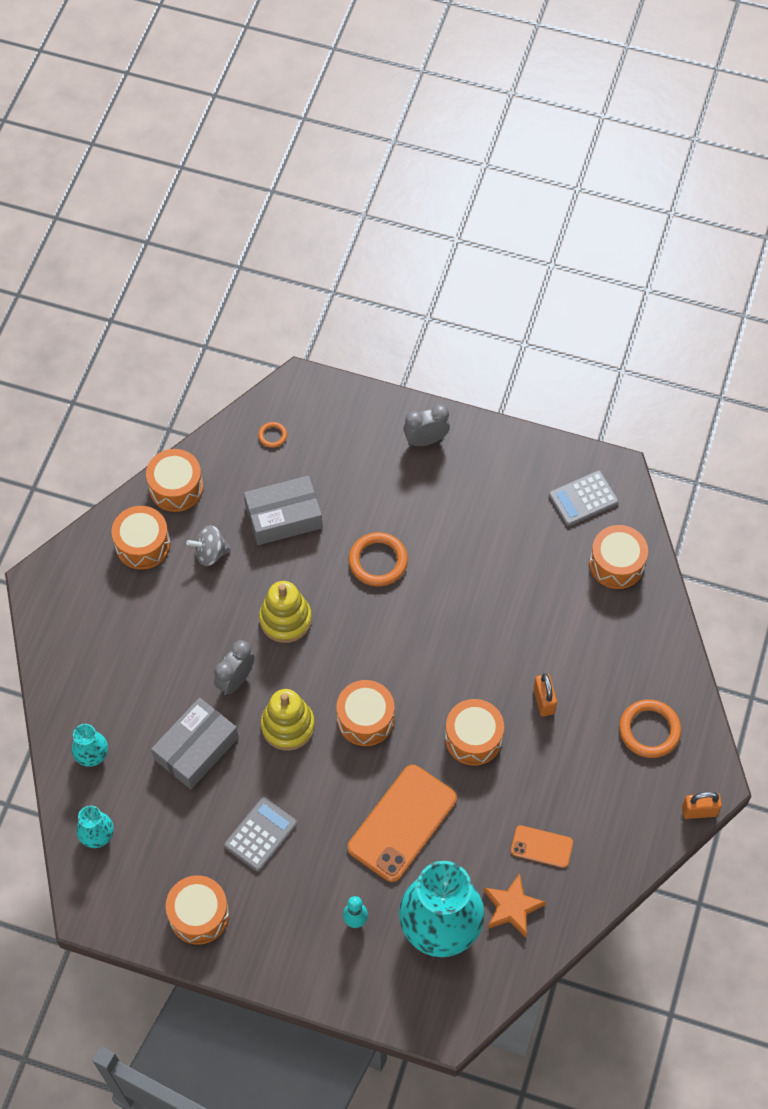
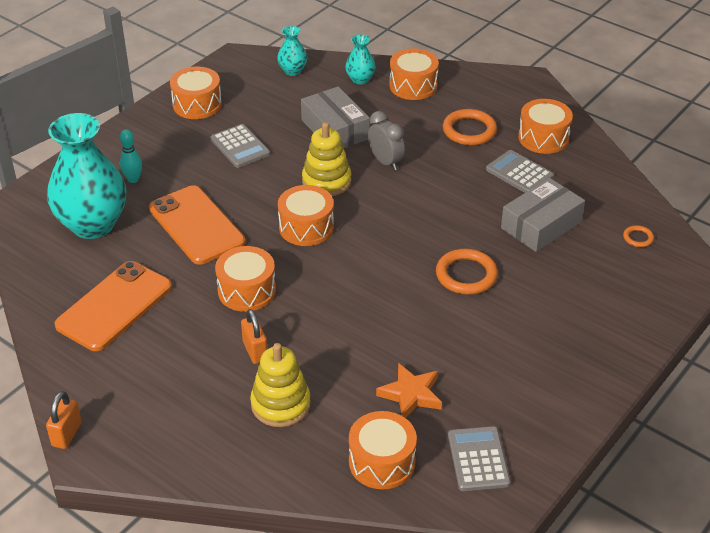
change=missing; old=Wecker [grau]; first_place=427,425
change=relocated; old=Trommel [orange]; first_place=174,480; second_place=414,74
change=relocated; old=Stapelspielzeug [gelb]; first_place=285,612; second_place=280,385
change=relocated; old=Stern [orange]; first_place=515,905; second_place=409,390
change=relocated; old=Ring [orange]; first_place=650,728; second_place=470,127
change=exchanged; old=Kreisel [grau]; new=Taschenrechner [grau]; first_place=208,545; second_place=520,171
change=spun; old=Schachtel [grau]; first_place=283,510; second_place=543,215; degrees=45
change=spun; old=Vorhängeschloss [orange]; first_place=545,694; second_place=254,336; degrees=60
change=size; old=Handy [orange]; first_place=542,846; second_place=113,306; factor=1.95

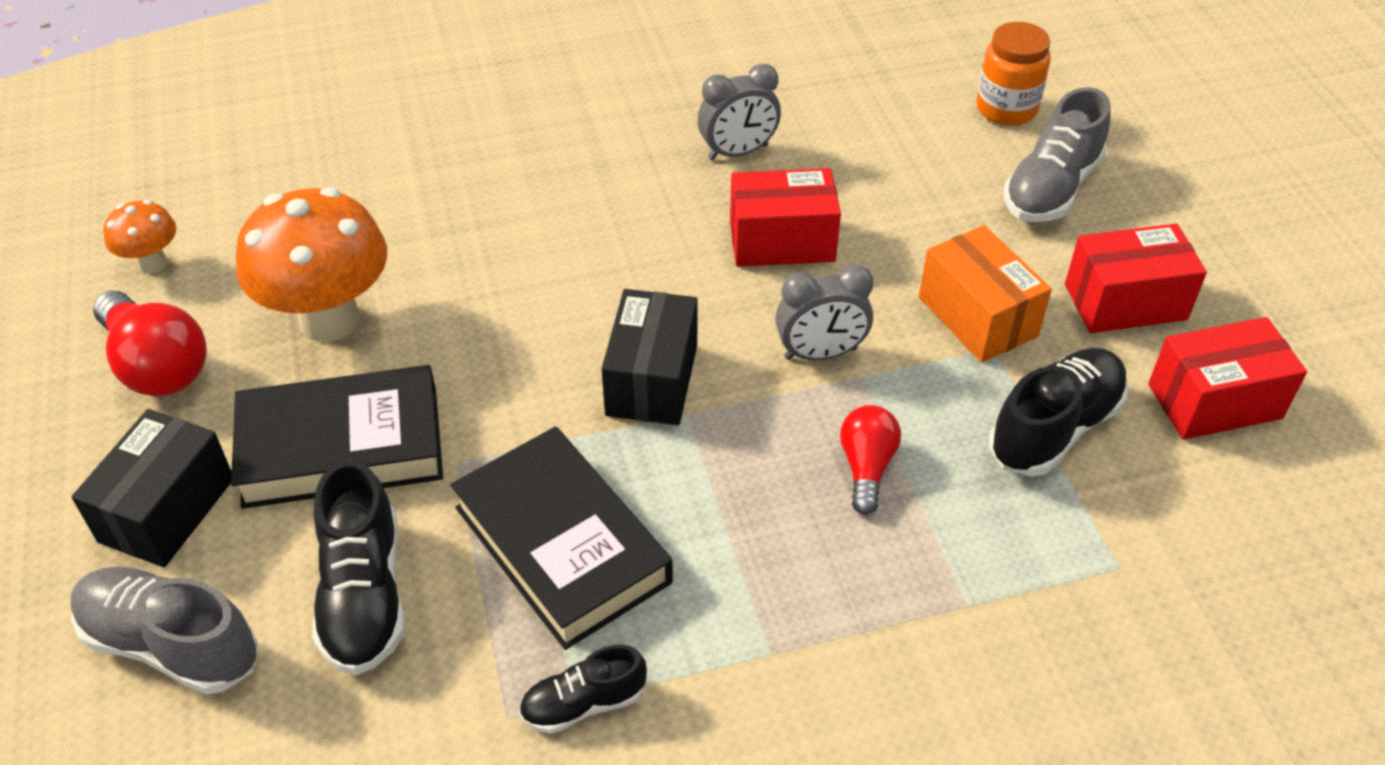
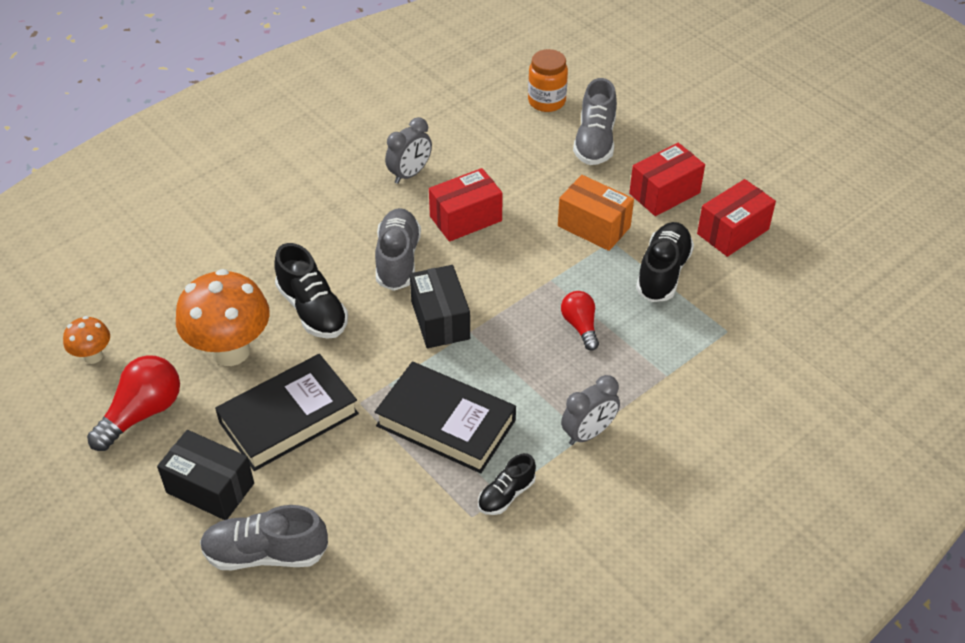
change=appeared; new=Schuh [grau]; second_place=398,249
change=relocated; old=Schuh [schwarz]; first_place=358,567; second_place=311,291
change=relocated; old=Wecker [grau]; first_place=824,312; second_place=590,410
change=spun; old=Schachtel [schwarz]; first_place=152,488; second_place=205,475; degrees=-60
change=spun; old=Glühbirne [rot]; first_place=150,343; second_place=133,403; degrees=-75

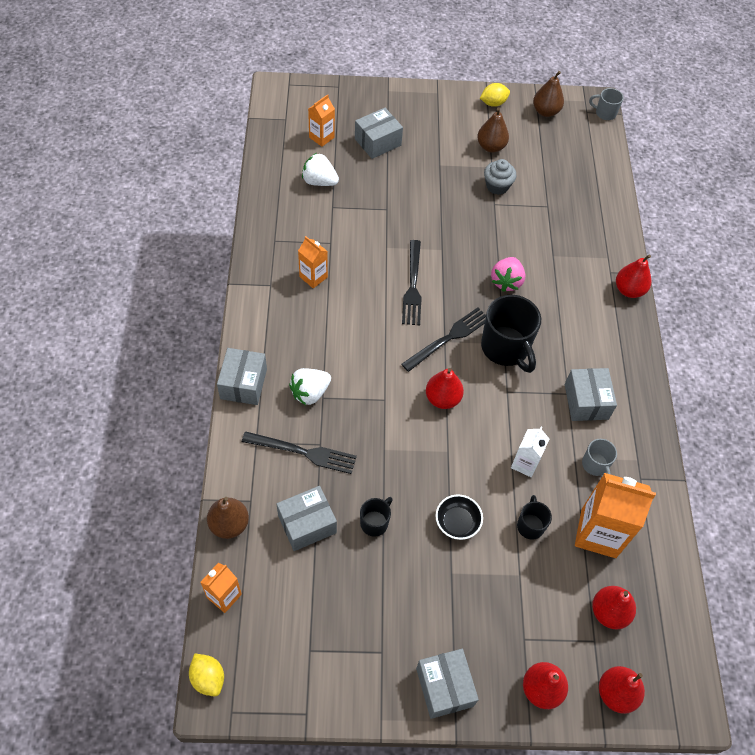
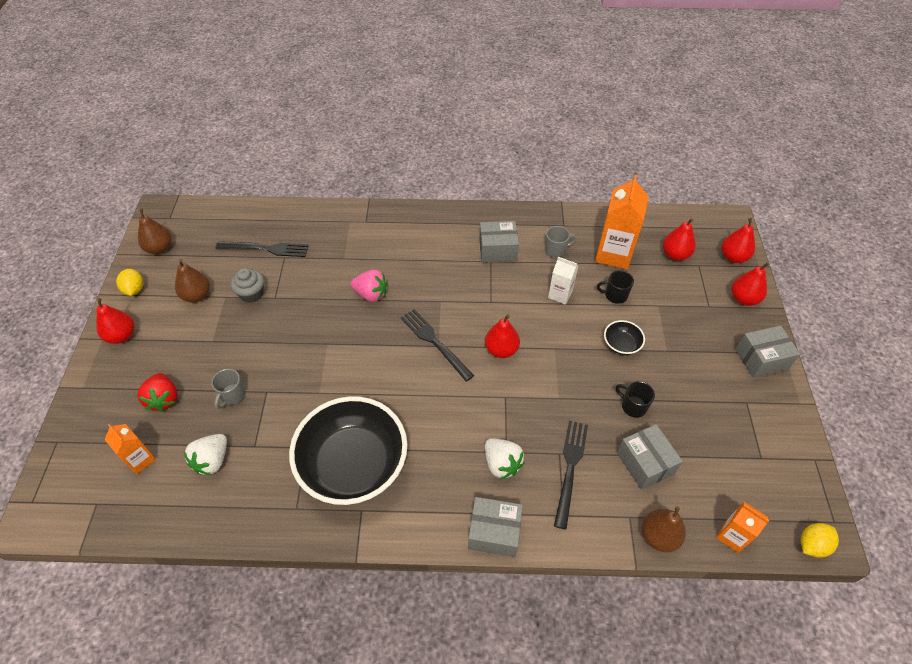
change=missing; old=Tasse [schwarz]; first_place=511,334
change=relocated; old=Gabel [schwarz]; first_place=412,282; second_place=262,249
change=relocated; old=Tasse [grau]; first_place=606,104; second_place=228,389
change=relocated; old=Birne [rot]; first_place=633,276; second_place=115,321
change=exchanged; old=Getränkekarton [orange]; new=Schüssel [schwarz]; first_place=313,262; second_place=348,450
change=exchanged; old=Schachtel [grau]; new=Erdbeere [rot]; first_place=379,133; second_place=157,392

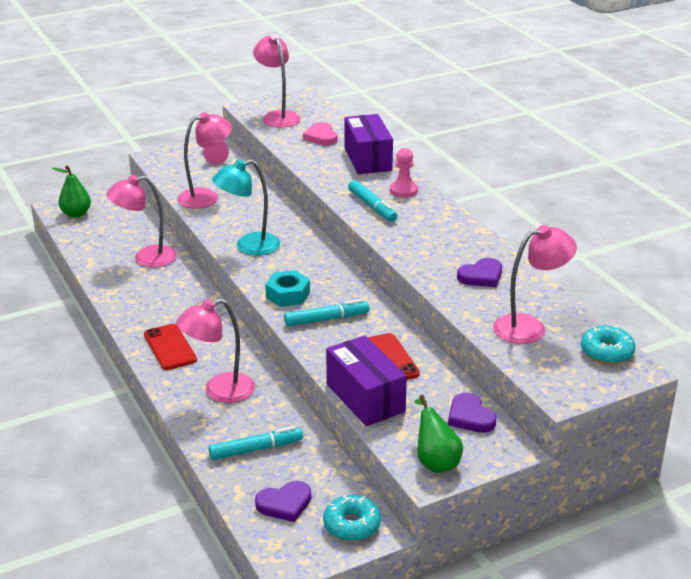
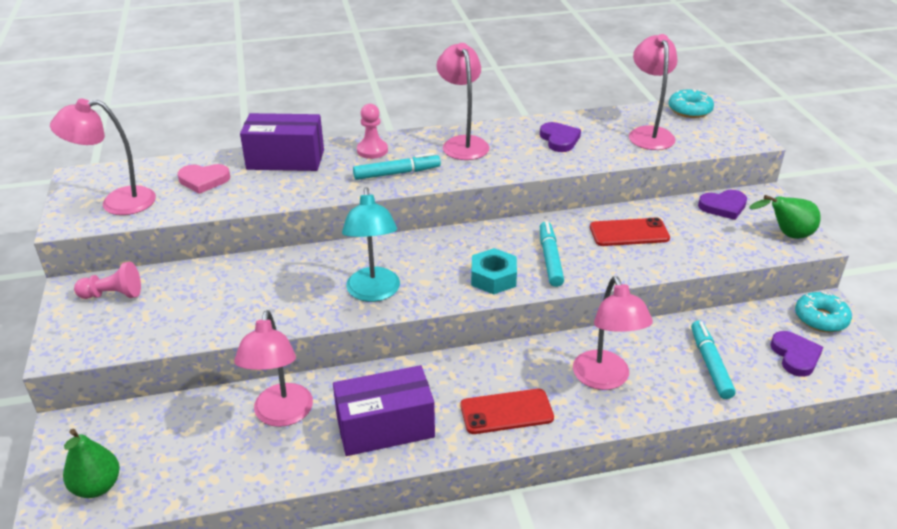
change=relocated; old=Lampe [rosa]; first_place=204,160; second_place=463,101
change=relocated; old=Schachtel [lila]; first_place=366,380; second_place=384,410

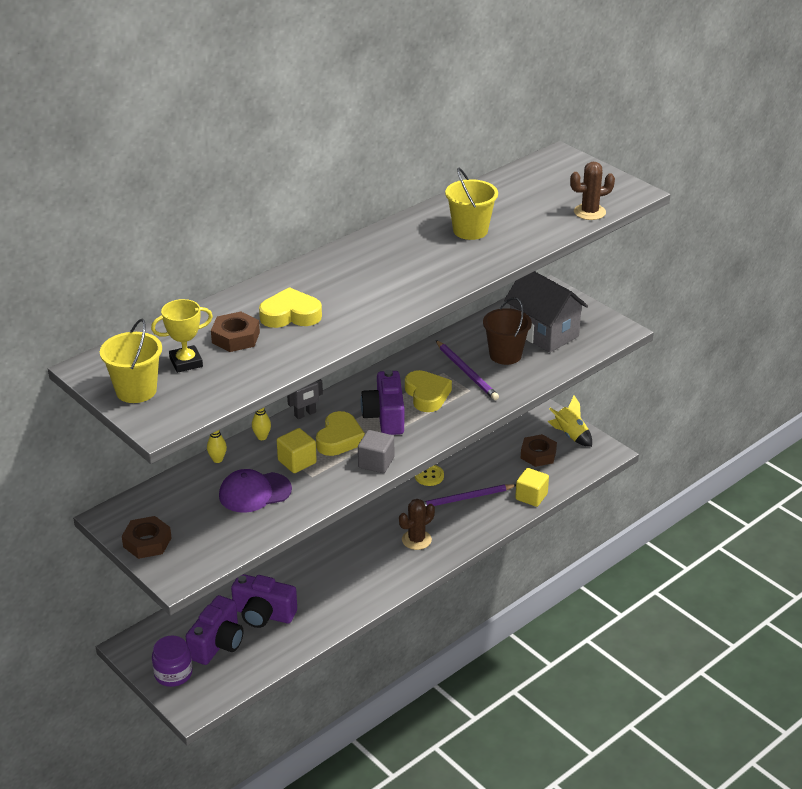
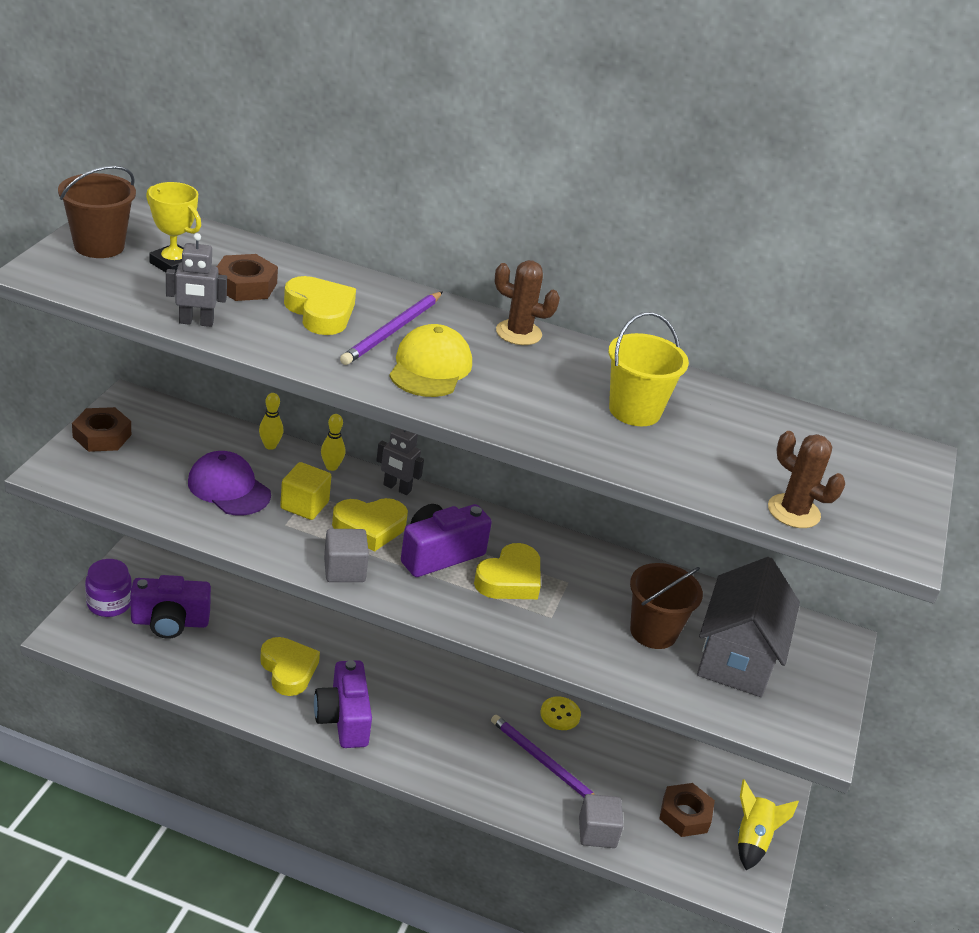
change=appeared; new=Roboter [grau]; second_place=196,280
change=appeared; new=Herz [gelb]; second_place=290,666
change=appeared; new=Kappe [gelb]; second_place=430,360
change=relocated; old=Kamera [lila]; first_place=264,601; second_place=343,704
change=relocated; old=Kaktus [braun]; first_place=417,524; second_place=527,302
change=relocated; old=Bleistift [lila]; first_place=467,370; second_place=391,328
change=colour; old=Eimer [gelb]; new=Eimer [braun]; first_place=131,361; second_place=97,212
change=colour; old=Kubus [gelb]; new=Kubus [grau]; first_place=532,487; second_place=601,821

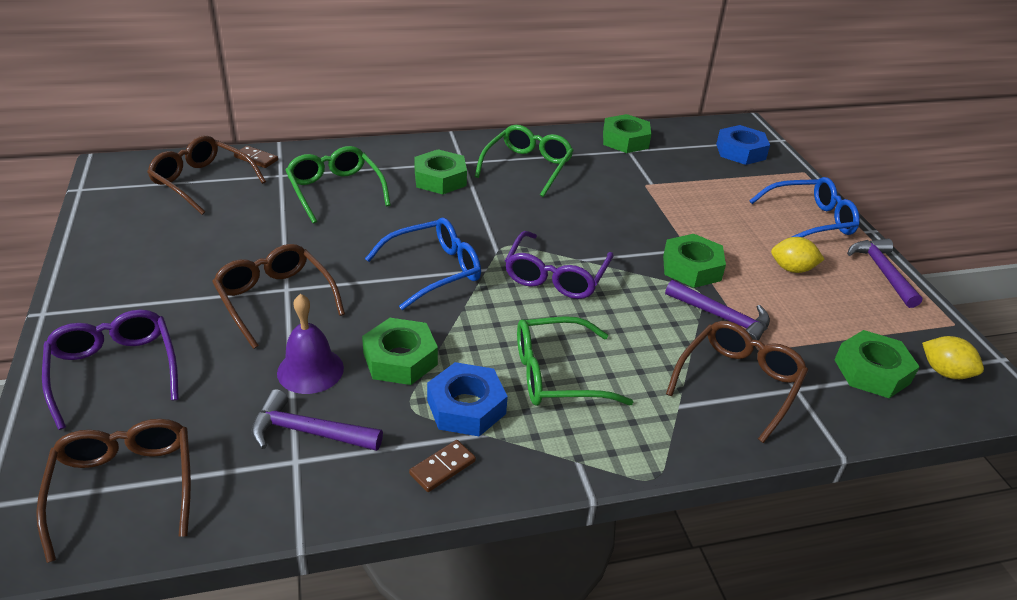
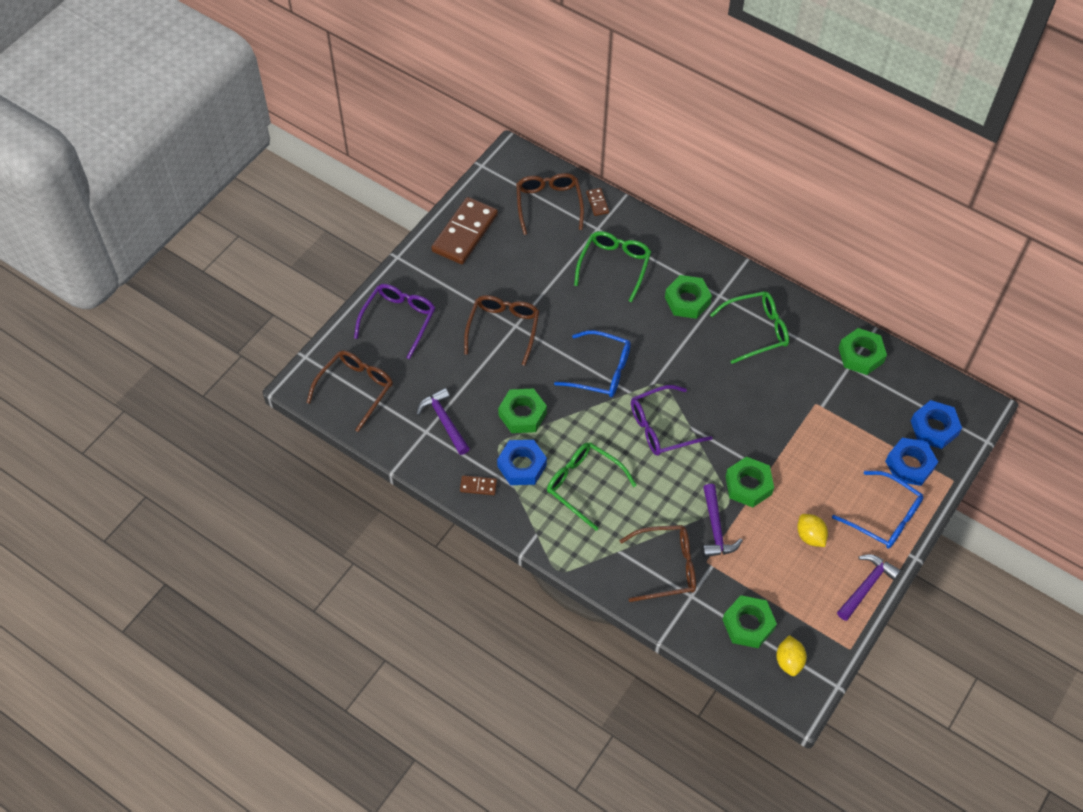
change=missing; old=Glocke [lila]; first_place=310,344
change=appeared; new=Dominostein [braun]; second_place=464,230
change=appeared; new=Sechskantmutter [blau]; second_place=911,462

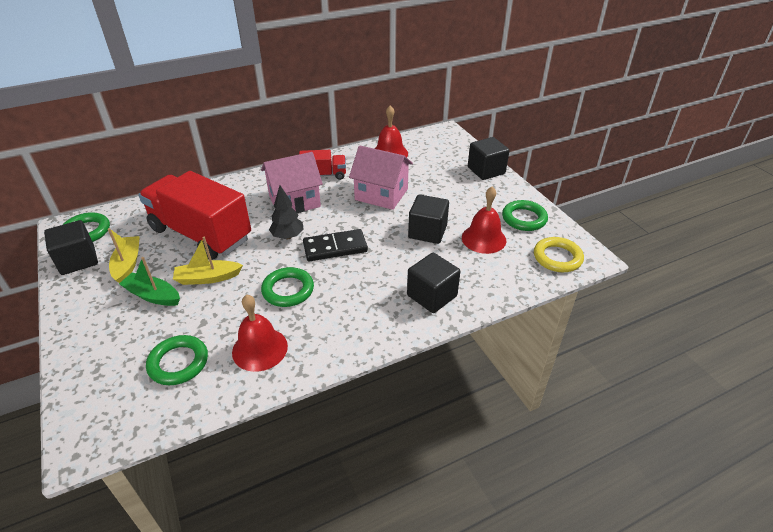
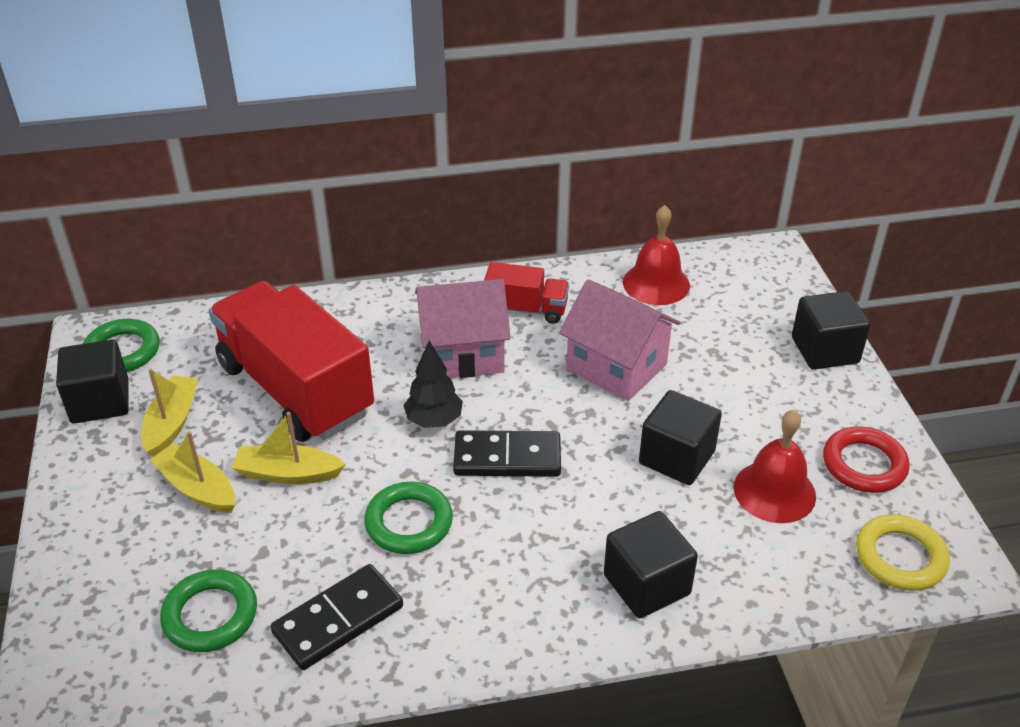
change=exchanged; old=Glocke [rot]; new=Dominostein [schwarz]; first_place=260,333; second_place=336,617
change=colour; old=Boot [grün]; new=Boot [gelb]; first_place=149,281; second_place=192,472
change=colour; old=Ring [grün]; new=Ring [rot]; first_place=525,215; second_place=866,460

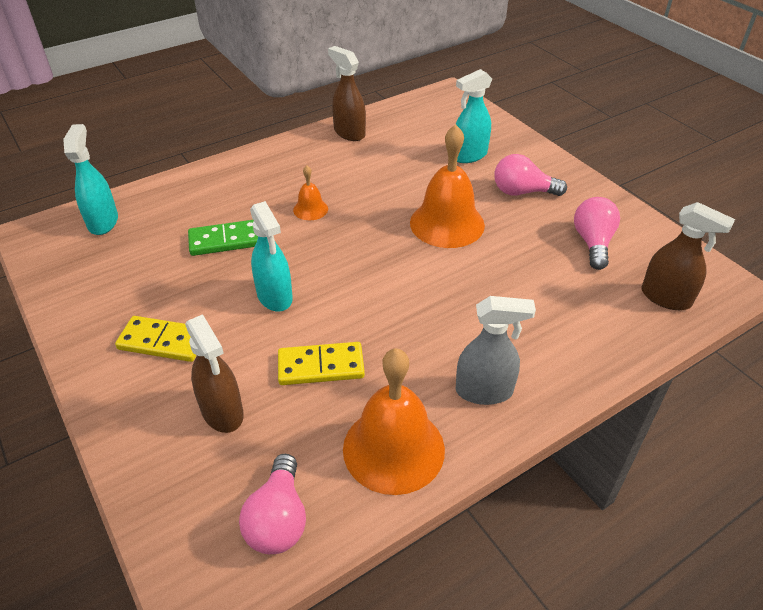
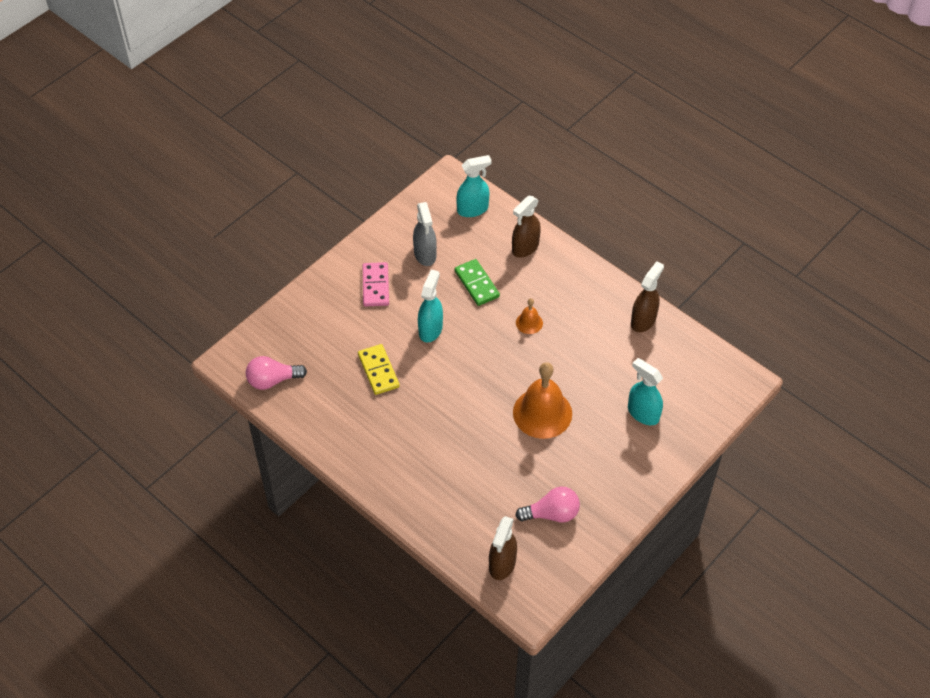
change=missing; old=Glocke [orange]; first_place=394,421
change=missing; old=Glühbirne [rosa]; first_place=530,175
change=relocated; old=Sprühflasche [braun]; first_place=214,373; second_place=526,227
change=relocated; old=Sprühflasche [grau]; first_place=496,350; second_place=425,234
change=colour; old=Dominostein [gelb]; new=Dominostein [rosa]; first_place=156,339; second_place=376,284
change=spun; old=Sprühflasche [türkis]; first_place=271,256; second_place=430,306; degrees=150

